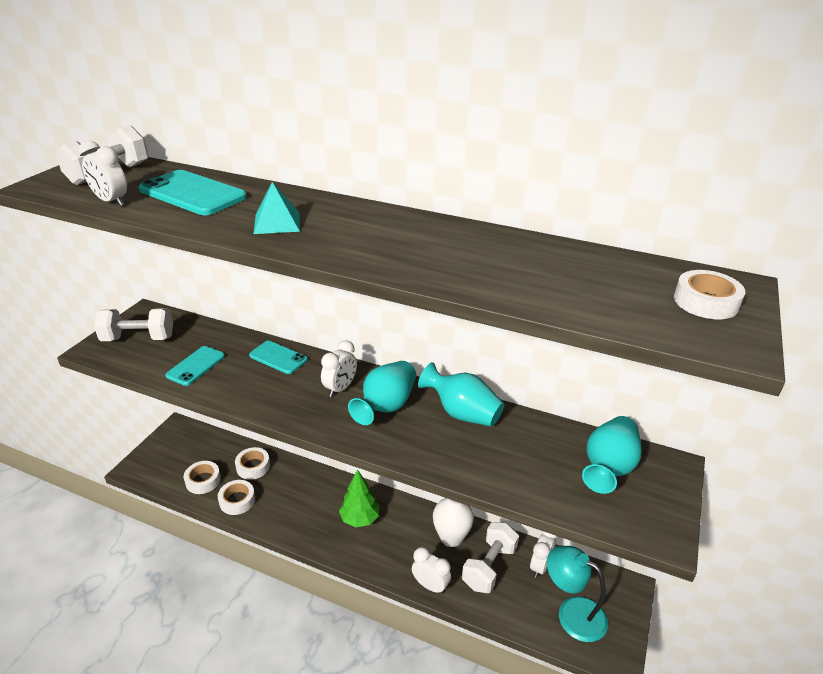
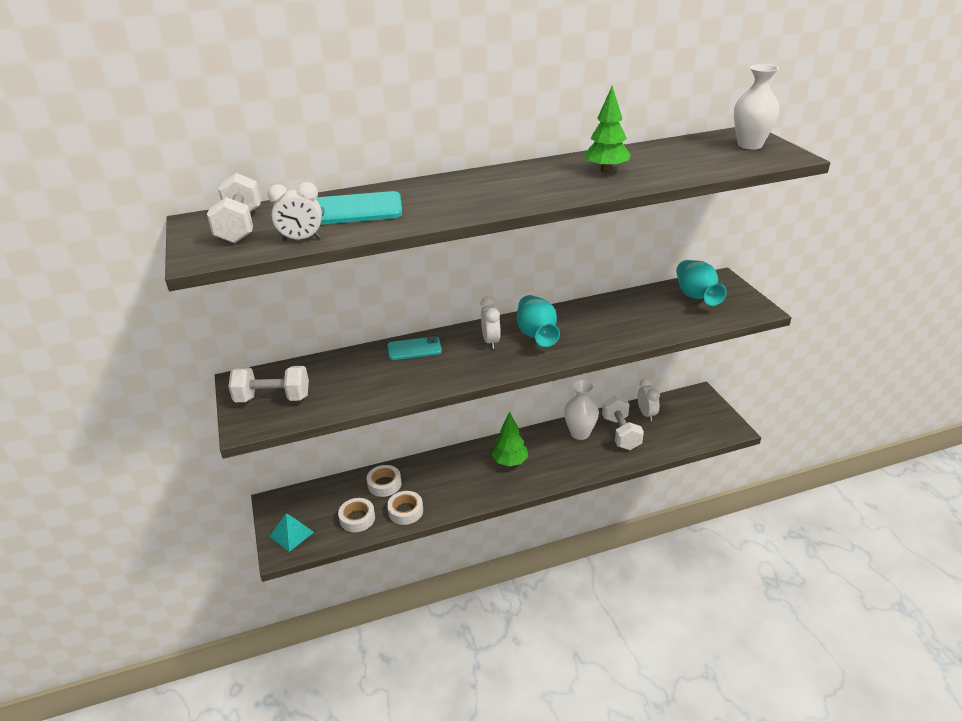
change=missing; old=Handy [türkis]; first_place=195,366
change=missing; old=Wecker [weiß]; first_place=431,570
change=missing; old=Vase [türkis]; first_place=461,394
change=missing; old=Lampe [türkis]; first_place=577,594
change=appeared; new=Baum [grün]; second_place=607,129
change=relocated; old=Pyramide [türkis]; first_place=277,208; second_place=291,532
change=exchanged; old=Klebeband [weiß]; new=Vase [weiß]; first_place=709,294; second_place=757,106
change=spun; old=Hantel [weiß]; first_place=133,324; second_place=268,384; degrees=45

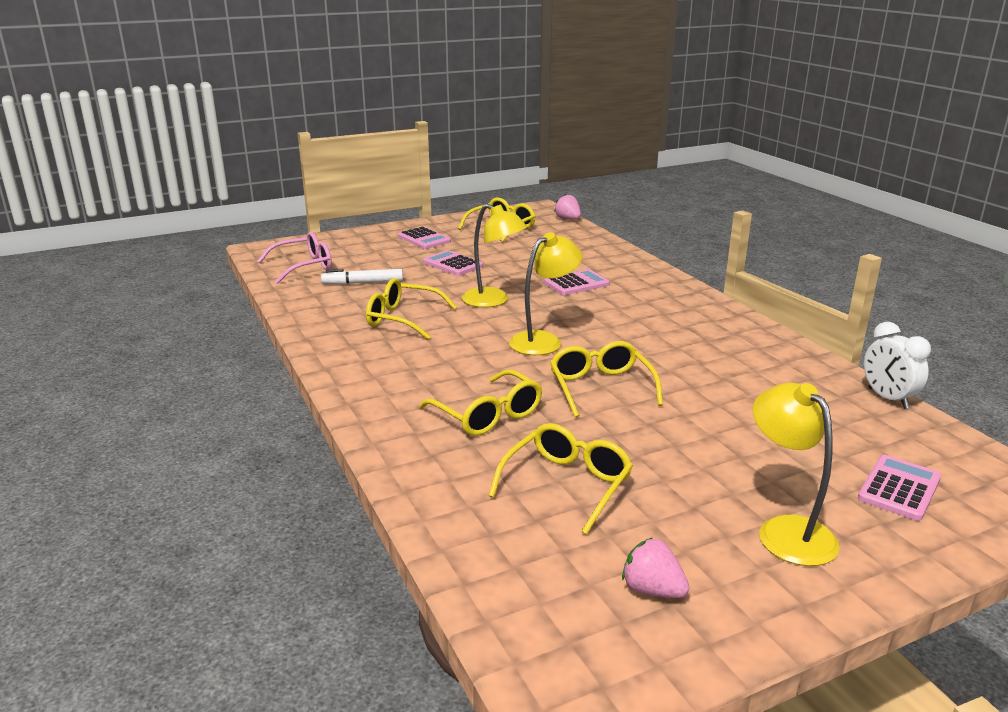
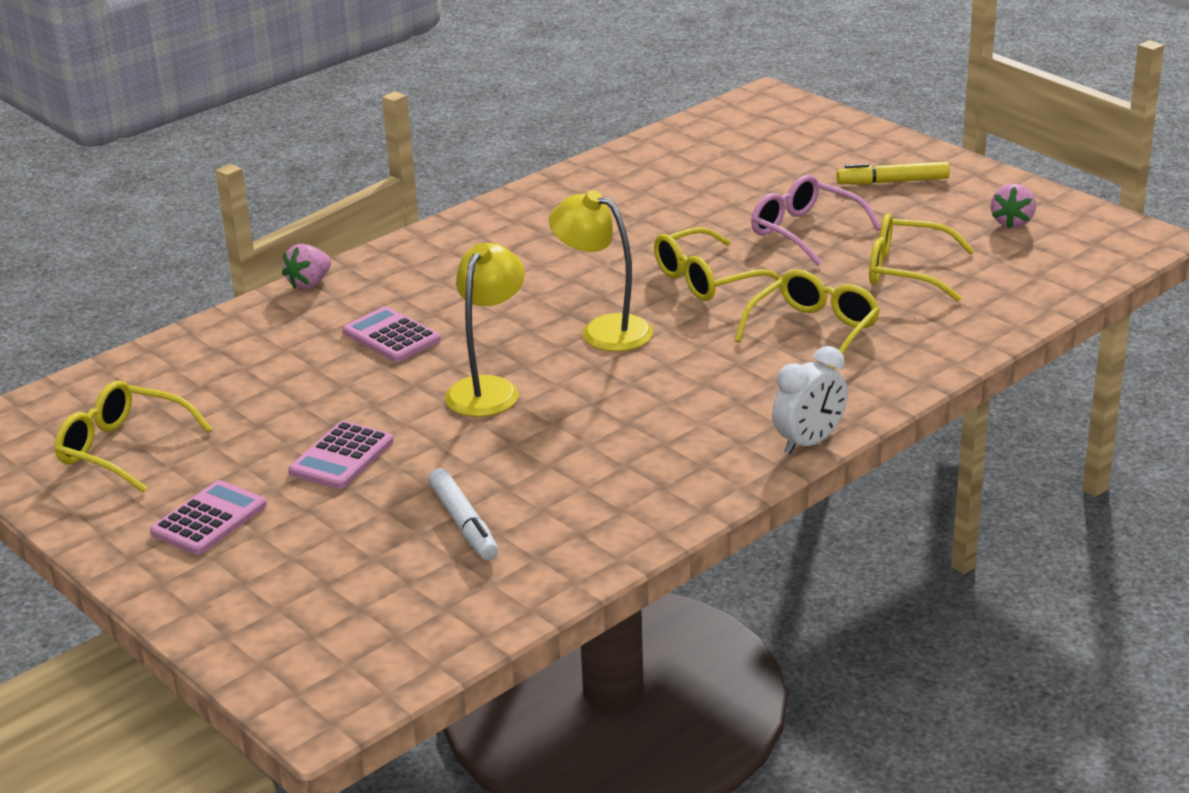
change=missing; old=Brille [gelb]; first_place=411,308
change=missing; old=Taschenrechner [rosa]; first_place=899,488
change=relocated; old=Brille [rosa]; first_place=294,258; second_place=816,220
change=relocated; old=Erdbeere [rosa]; first_place=567,207; second_place=306,267
change=relocated; old=Wecker [weiß]; first_place=897,365; second_place=810,400
change=exchanged; old=Lampe [gelb]; new=Filzstift [gelb]; first_place=796,474; second_place=893,173

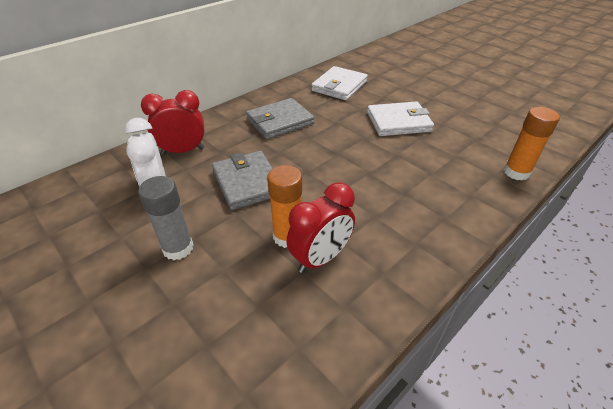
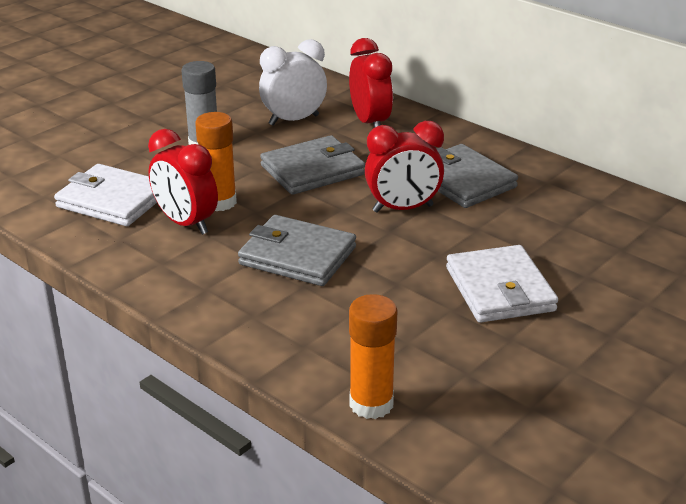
change=appeared; new=Geldbörse [grau]; second_place=297,250
change=appeared; new=Wecker [rot]; second_place=404,167
change=relocated; old=Geldbörse [weiß]; first_place=339,83; second_place=105,195

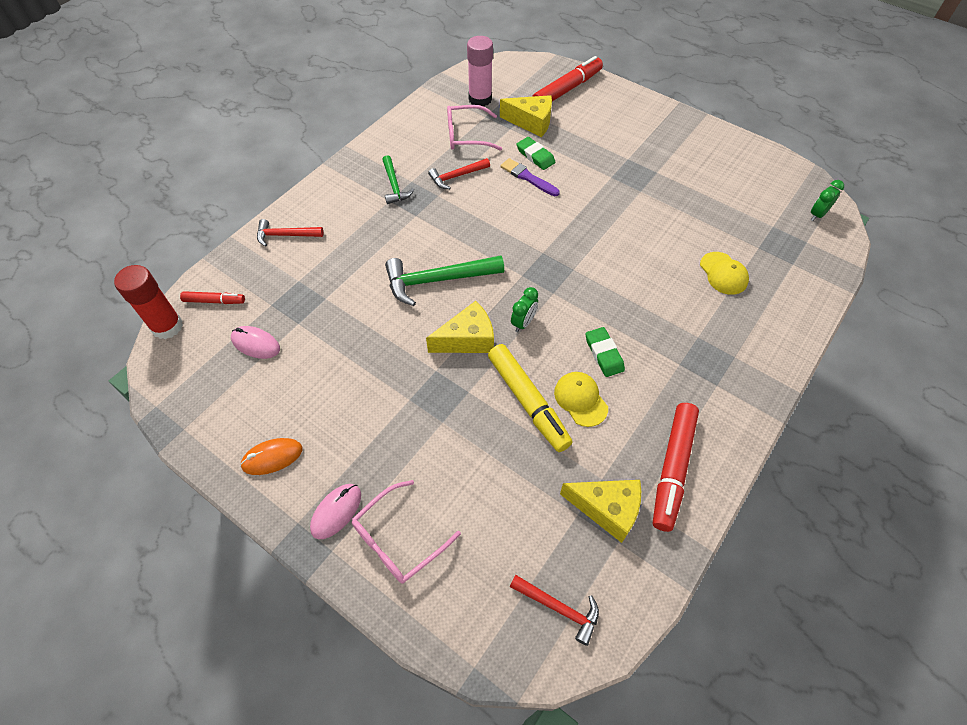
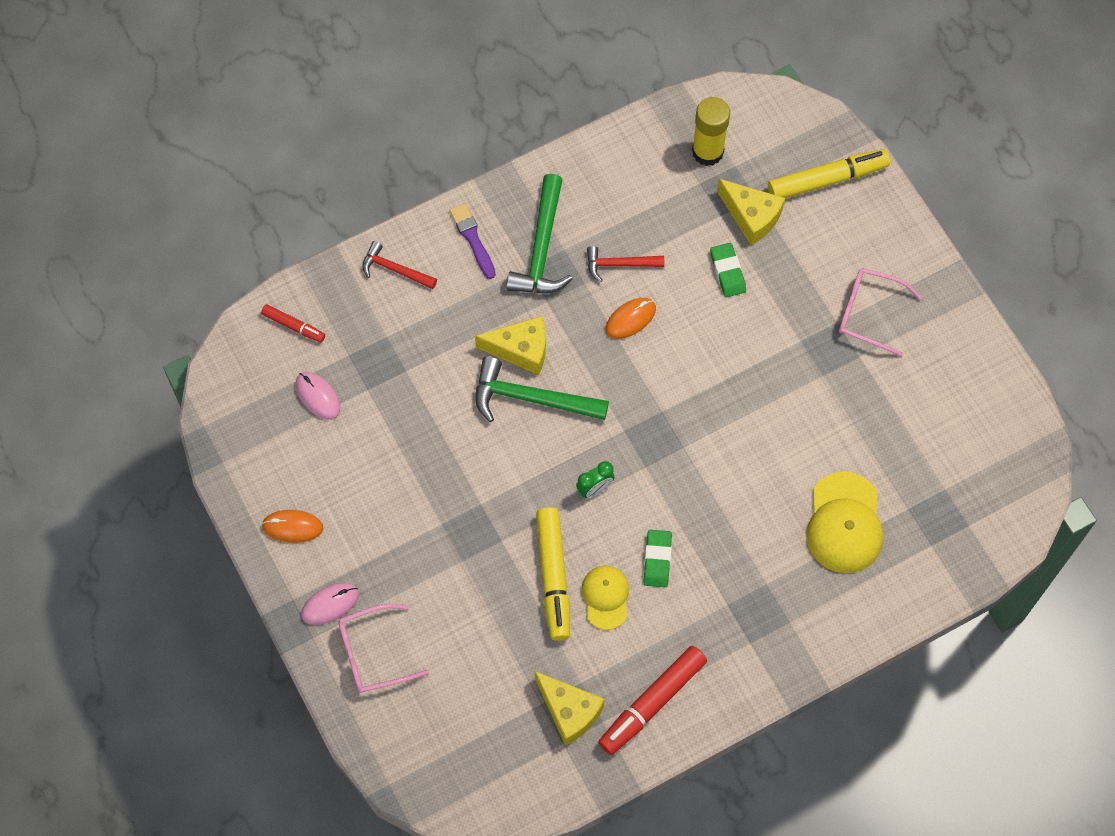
change=missing; old=Klebestift [rot]; first_place=148,302
change=missing; old=Hammer [rot]; first_place=554,610
change=missing; old=Wecker [grün]; first_place=827,200
change=appeared; new=Computermaus [orange]; second_place=630,318
change=relocated; old=Käse [gelb]; first_place=460,327; second_place=510,345
change=relocated; old=Brille [rosa]; first_place=474,128; second_place=880,312
change=relocated; old=Pinsel [lila]; first_place=530,177; second_place=473,241
change=colour; old=Klebestift [rosa]; new=Klebestift [gelb]; first_place=480,71; second_place=711,131
change=colour; old=Filzstift [rot]; new=Filzstift [gelb]; first_place=567,78; second_place=829,173
change=size; old=Hammer [grün]; first_place=398,179; second_place=539,233; factor=1.69
change=size; old=Kappe [gelb]; first_place=724,273; second_place=844,522; factor=1.62

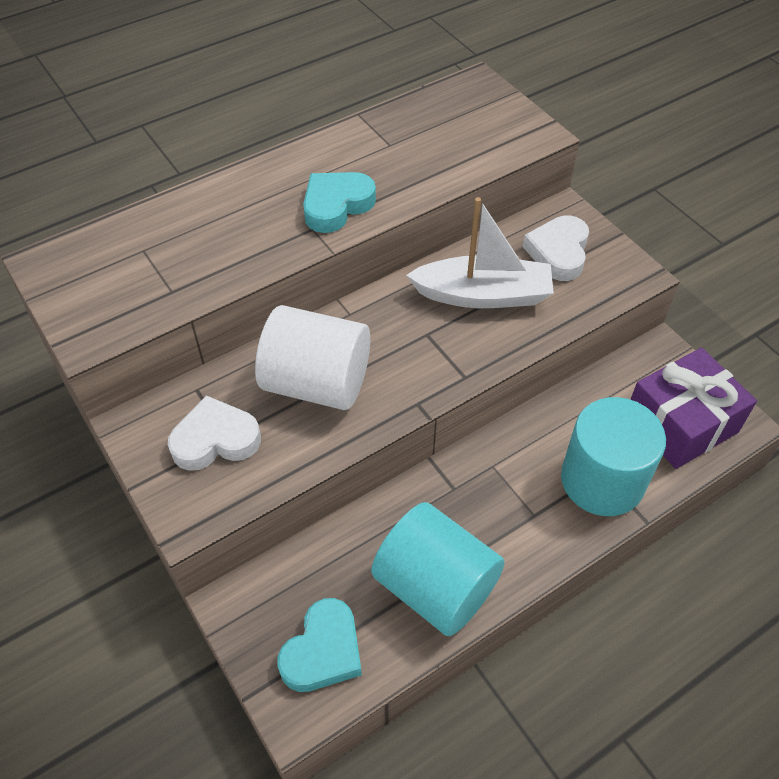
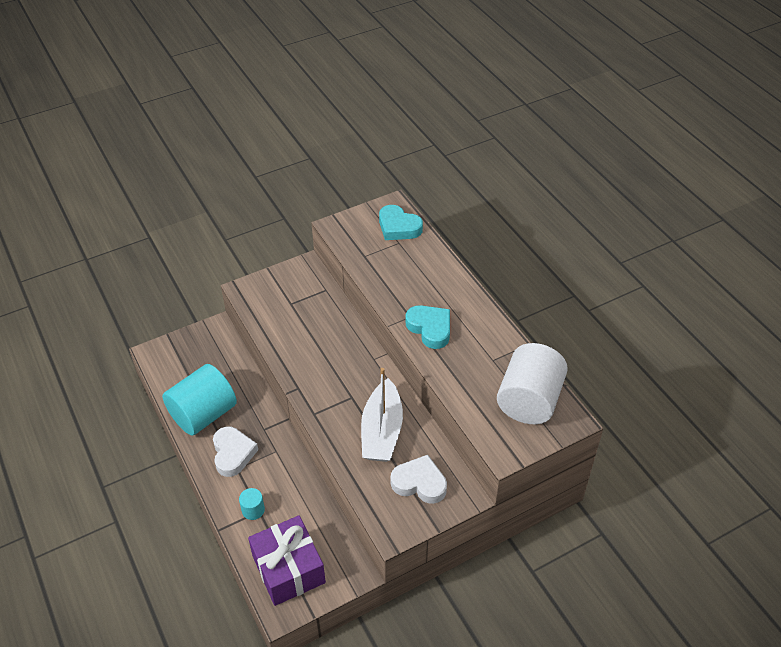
change=relocated; old=Herz [weiß]; first_place=214,433; second_place=235,452
change=relocated; old=Vollzylinder [weiß]; first_place=312,357; second_place=532,383
change=relocated; old=Herz [türkis]; first_place=319,645; second_place=401,222
change=size; old=Vollzylinder [türkis]; first_place=613,456; second_place=252,504; factor=0.42

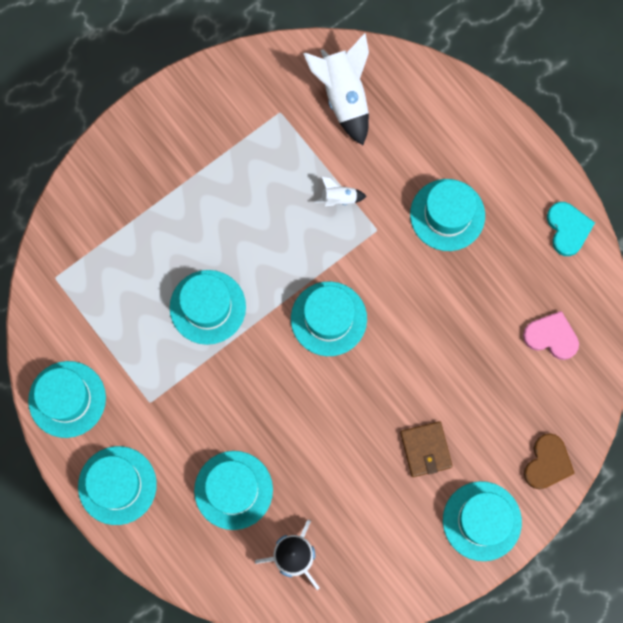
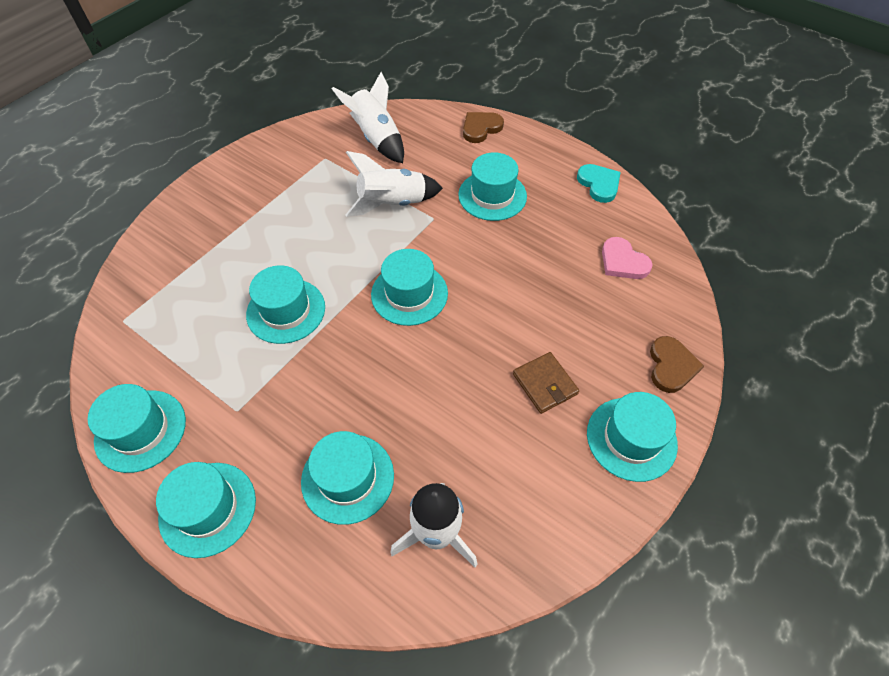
change=appeared; new=Herz [braun]; second_place=483,127
change=spun; old=Herz [rosa]; first_place=551,335; second_place=627,258; degrees=-135
change=size; old=Rakete [weiß]; first_place=340,191; second_place=394,184; factor=2.08

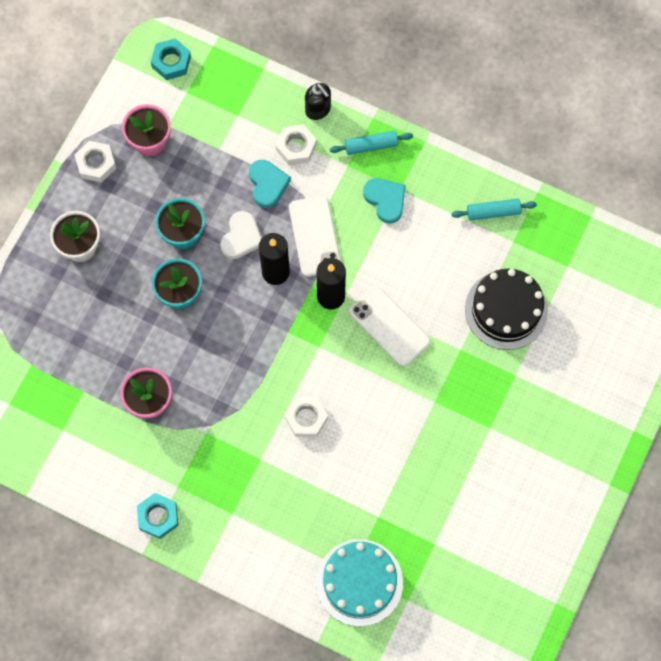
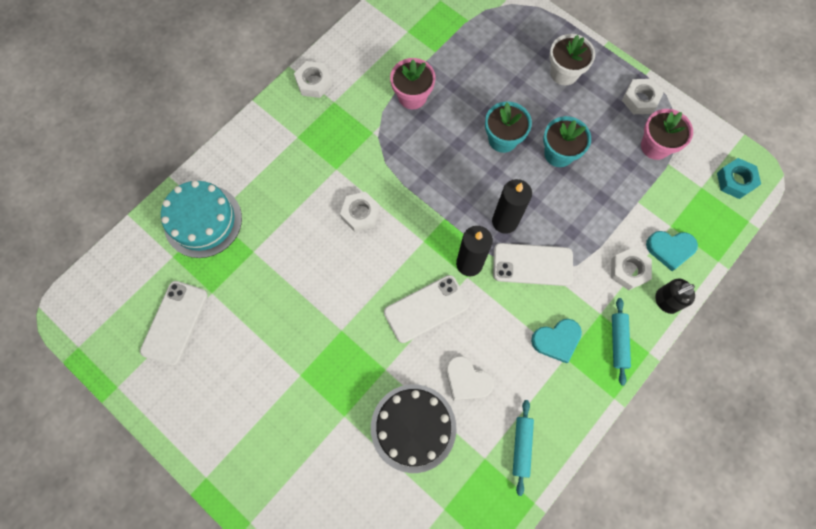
change=appeared; new=Handy [weiß]; second_place=174,323
change=relocated; old=Herz [weiß]; first_place=241,235; second_place=470,378
change=relocated; old=Herz [türkis]; first_place=270,184; second_place=672,251
change=colour; old=Sechskantmutter [türkis]; new=Sechskantmutter [weiß]; first_place=157,516; second_place=313,79

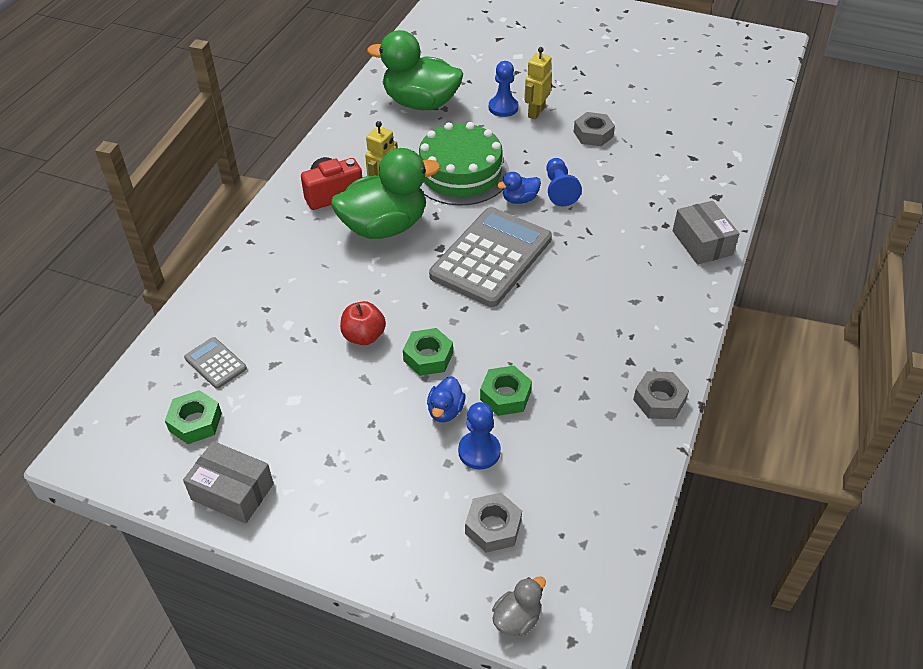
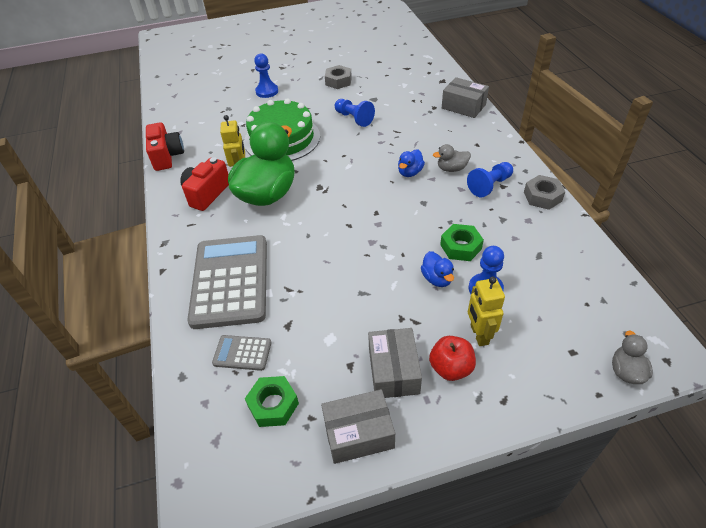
change=missing; old=Ente [grün]; first_place=415,70
change=missing; old=Sechskantmutter [grün]; first_place=428,352
change=missing; old=Sechskantmutter [grau]; first_place=493,523
change=appeared; new=Kamera [rot]; second_place=165,146
change=appeared; new=Schachtel [grau]; second_place=395,363
change=appeared; new=Ente [grau]; second_place=452,158
change=appeared; new=Bauer [blau]; second_place=490,180
change=relocated; old=Apfel [rot]; first_place=363,323; second_place=452,358
change=relocated; old=Taschenrechner [grau]; first_place=490,257; second_place=227,282
change=relocated; old=Ente [blau]; first_place=519,188; second_place=411,163
change=relocated; old=Roboter [gelb]; first_place=538,83; second_place=486,311

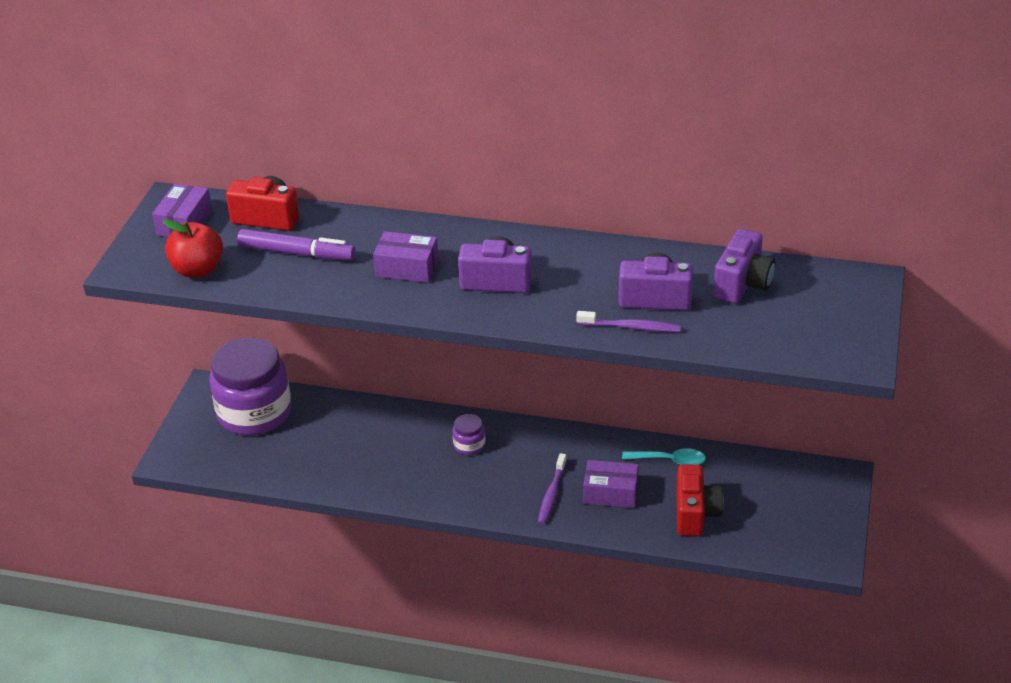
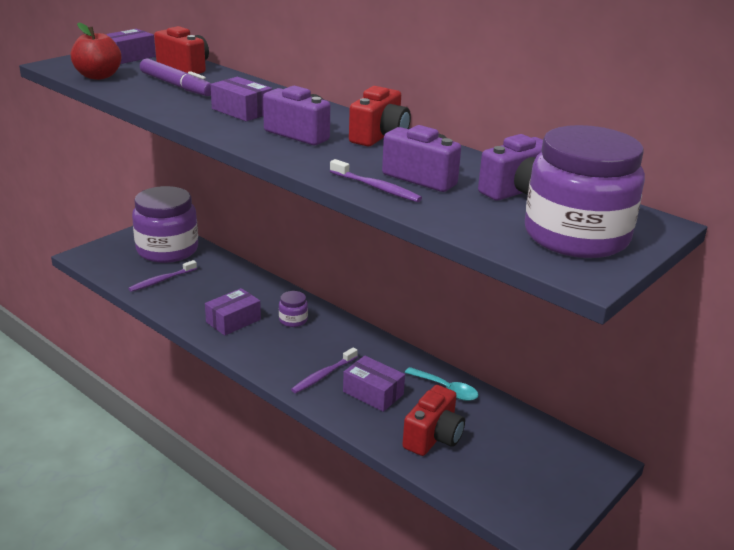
change=appeared; new=Zahnbürste [lila]; second_place=162,276
change=appeared; new=Schachtel [lila]; second_place=233,312
change=appeared; new=Kamera [rot]; second_place=380,116
change=appeared; new=Einmachglas [lila]; second_place=585,191

